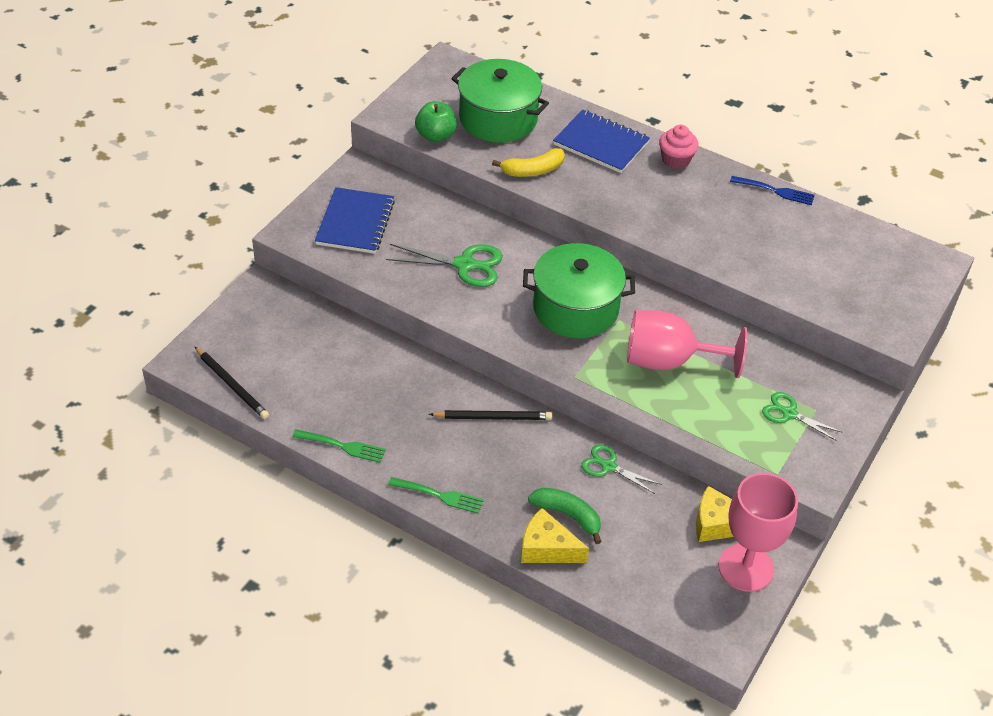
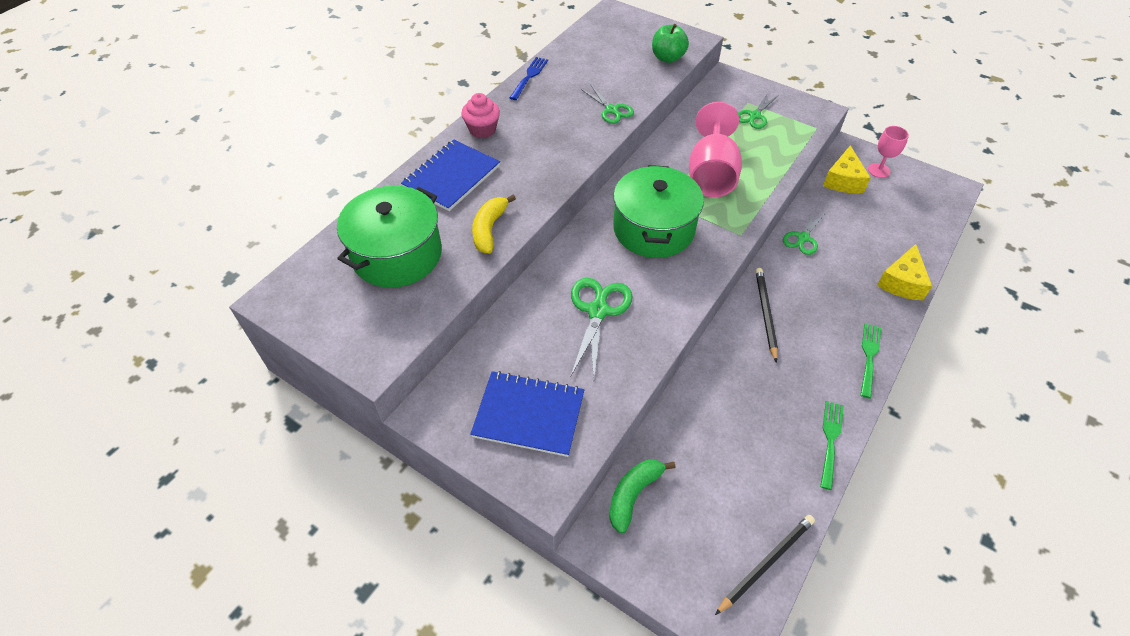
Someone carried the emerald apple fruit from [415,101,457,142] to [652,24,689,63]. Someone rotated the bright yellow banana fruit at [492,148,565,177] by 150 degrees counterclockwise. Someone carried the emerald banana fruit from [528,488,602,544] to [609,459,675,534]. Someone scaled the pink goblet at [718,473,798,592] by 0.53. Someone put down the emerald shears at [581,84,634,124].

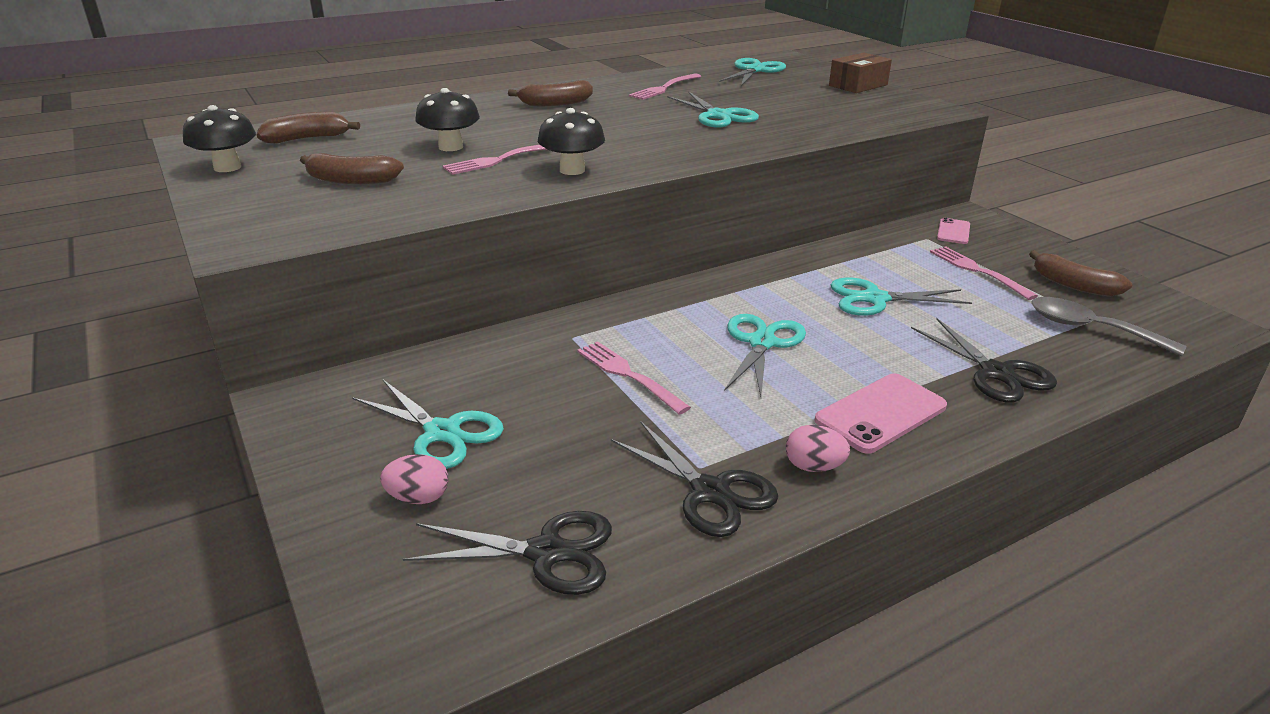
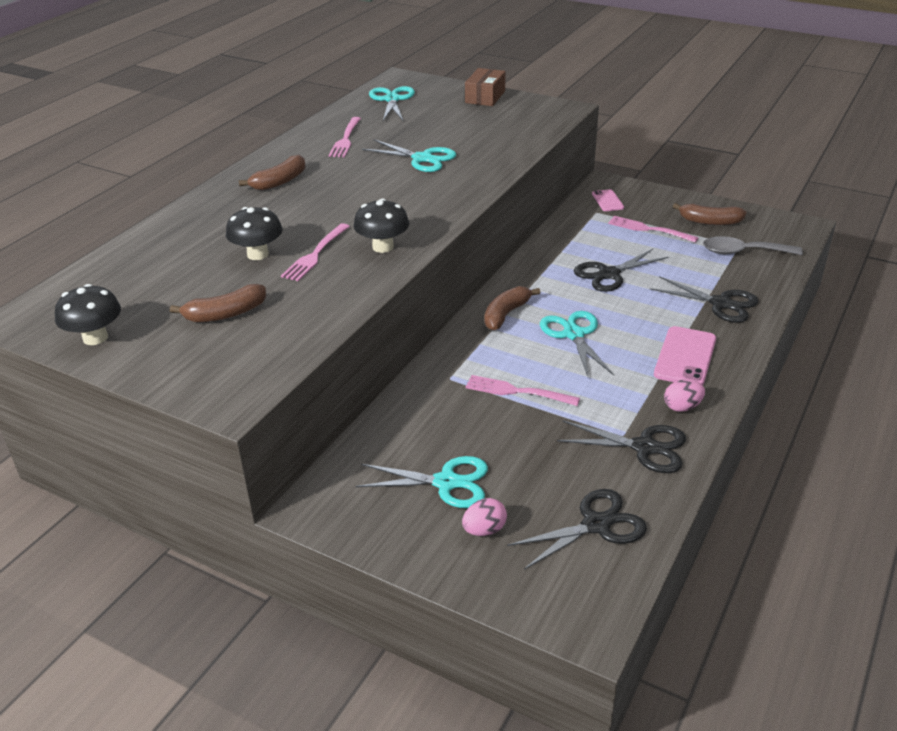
Someone carried the dark brown banana fruit from [257,112,360,143] to [485,286,541,331]. Someone repainted the turquoise shears at [831,278,972,316], which became the ebony shears at [574,249,669,292].

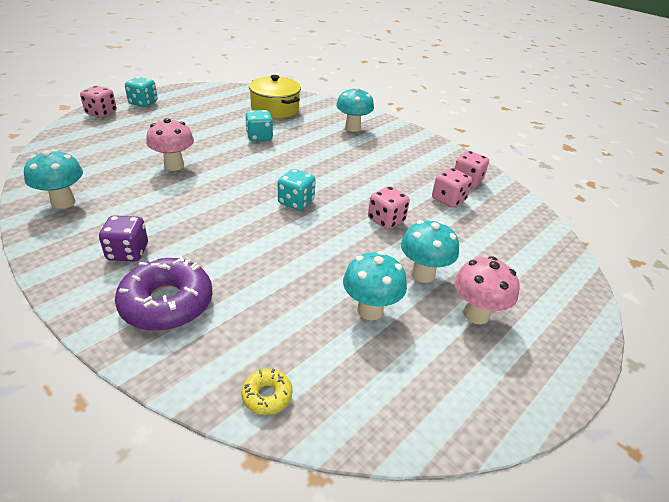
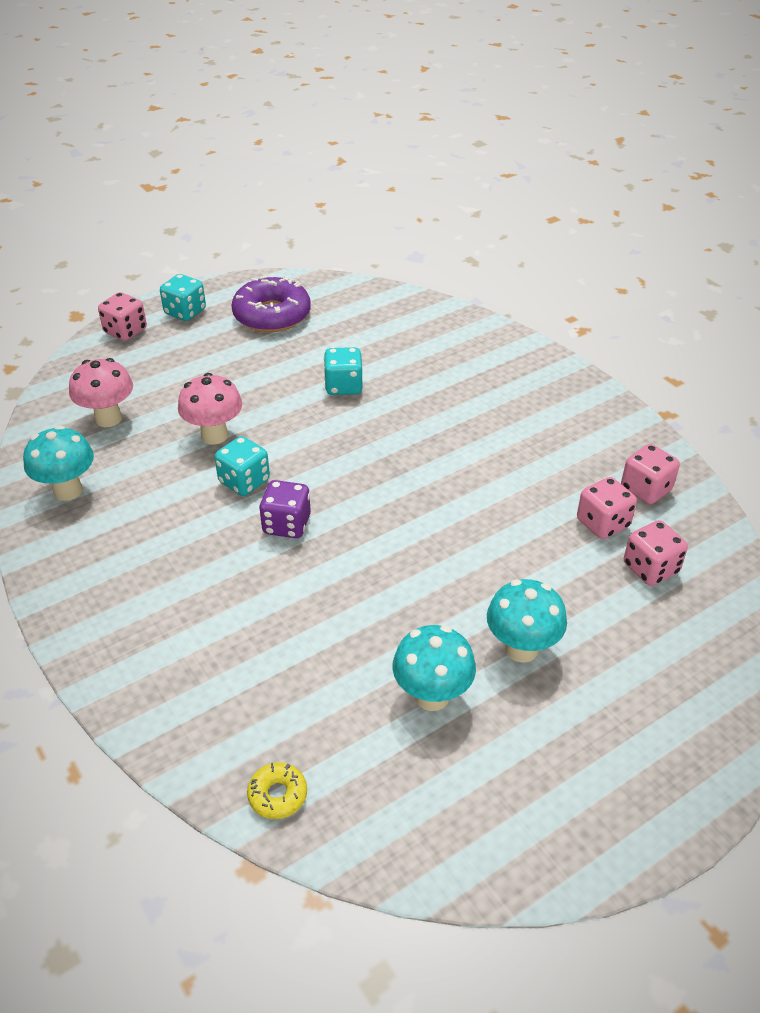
Someone carried the violet game die from [99,215,148,262] to [259,480,311,538]. Someone carried the violet donut from [115,256,212,331] to [232,276,311,332]. Someone took away the bright yellow cooking pot at [249,75,301,118]. Someone carried the turquoise game die from [278,169,316,210] to [215,436,270,496]. Someone took away the turquoise toadstool at [336,87,374,132]. Someone carried the pink game die from [368,186,410,229] to [624,520,688,586]. Someone carried the pink toadstool from [454,256,520,324] to [69,358,133,427].

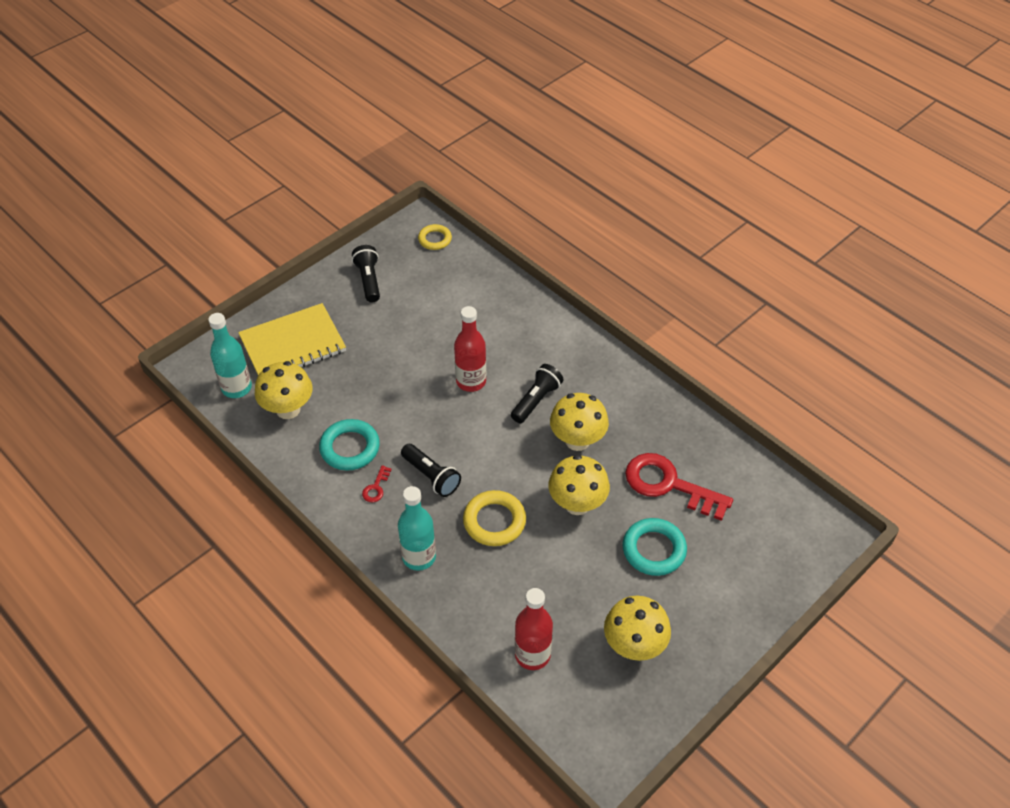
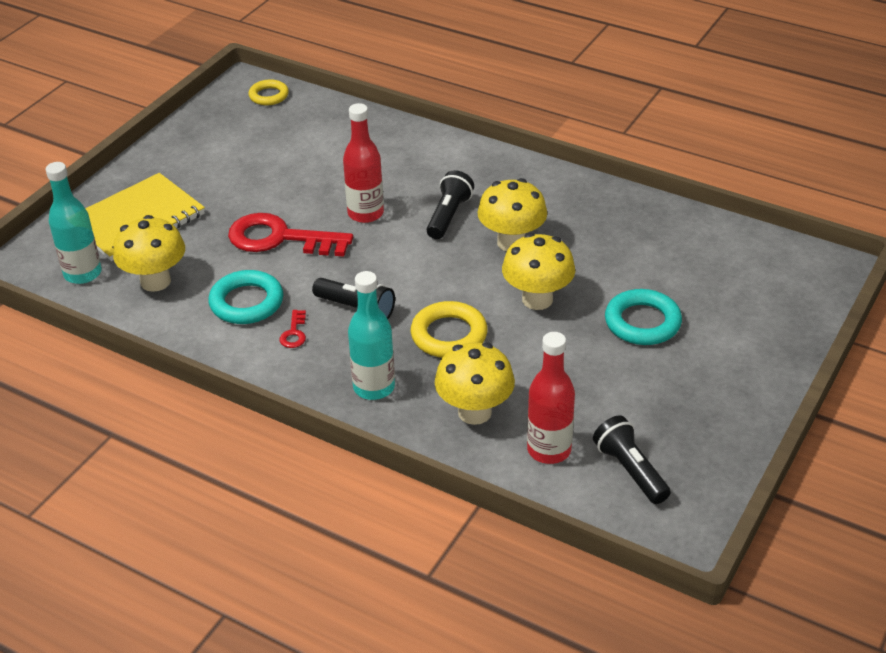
Someone carried the ebony flashlight from [352,245,380,303] to [593,415,671,504]. Someone carried the bright yellow toadstool from [604,596,671,661] to [435,343,515,425]. Someone carried the red key from [625,453,733,521] to [228,213,353,257].

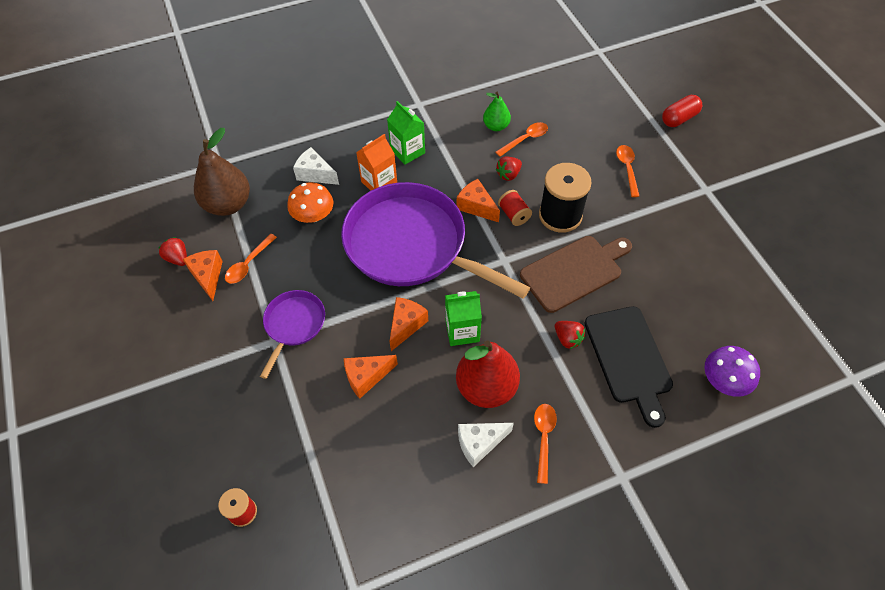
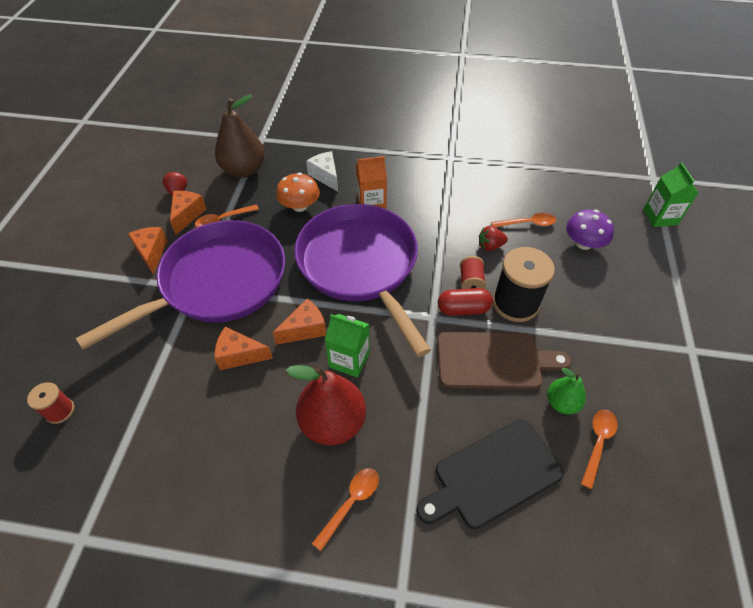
Someone scaled the violet pan at [260,290,325,379] by 2.11. Someone carried the emerald juice carton from [387,101,425,164] to [643,162,698,227]. Someone carried the orange piece of cheese from [457,179,500,222] to [128,227,167,275]. Someone took away the pure white piece of cheese at [458,423,514,467]. Someone carried the emerald toy pear from [483,91,511,131] to [547,368,586,414]. Someone took away the red toy strawberry at [555,321,585,349]. Someone rotated the ebony bread board at [585,306,673,428] by 45 degrees clockwise. Someone carried the orange tablespoon from [616,145,639,197] to [581,409,618,489]. Someone carried the red capsule from [662,95,702,127] to [438,288,493,316]. Someone carried the violet toadstool from [705,346,760,397] to [566,209,614,250].

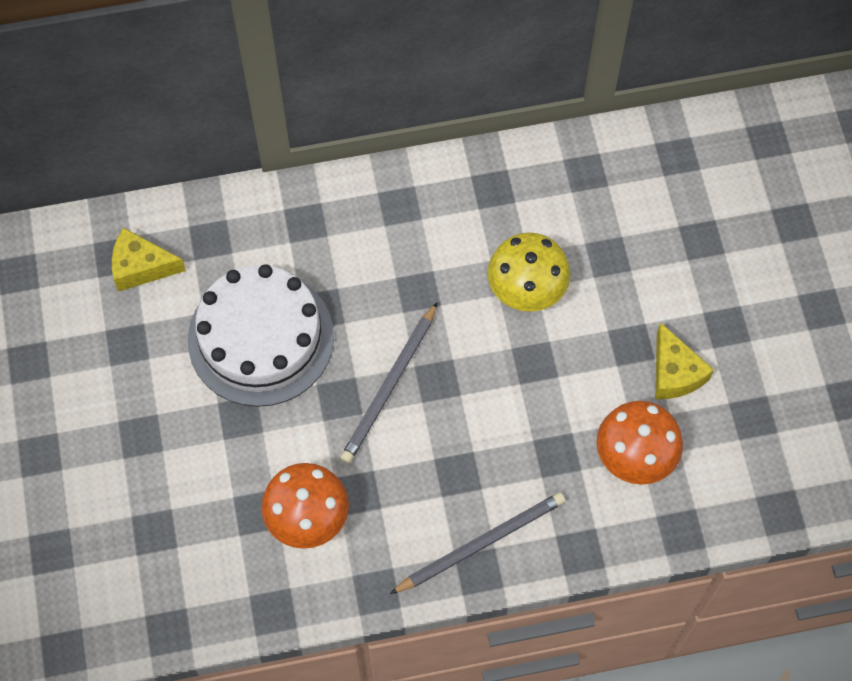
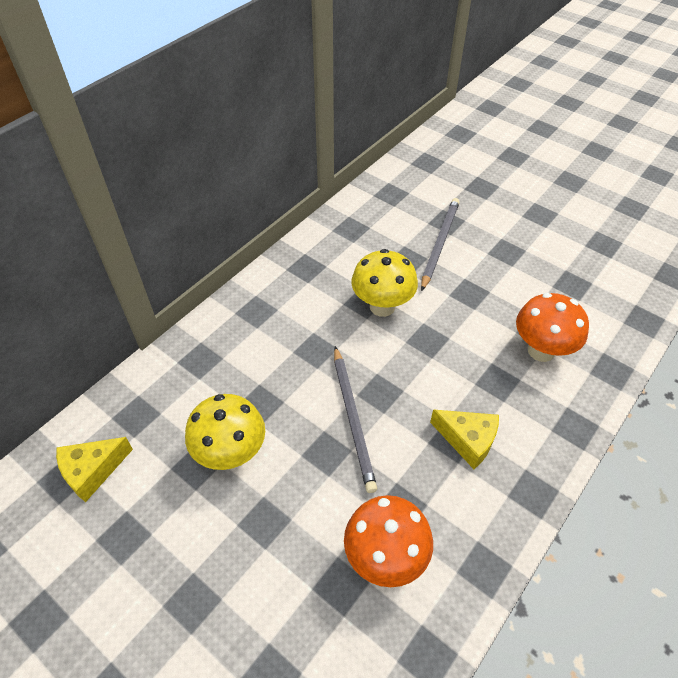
Someone swapped the pure white layer cake at [188,264,334,407] for the bright yellow toadstool at [185,394,265,470]. Someone carried the grey pencil from [390,492,566,594] to [421,198,460,291]. Someone carried the bright yellow piece of cheese from [655,322,714,399] to [430,409,499,469].

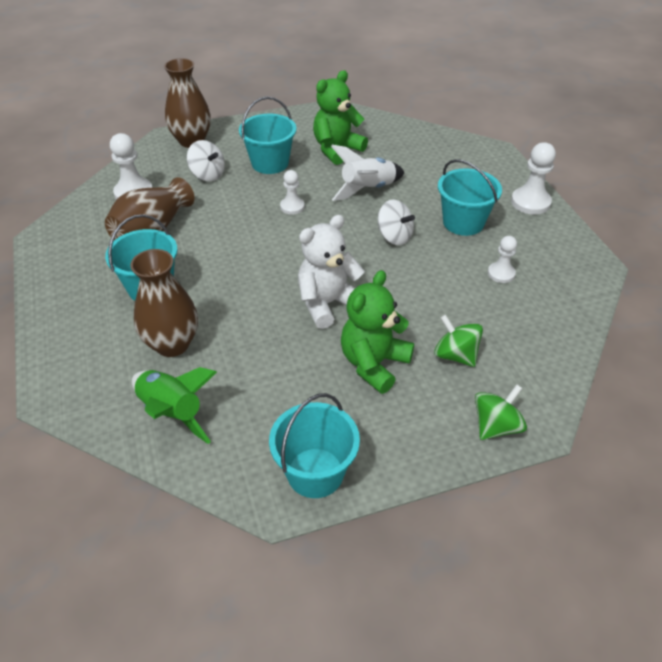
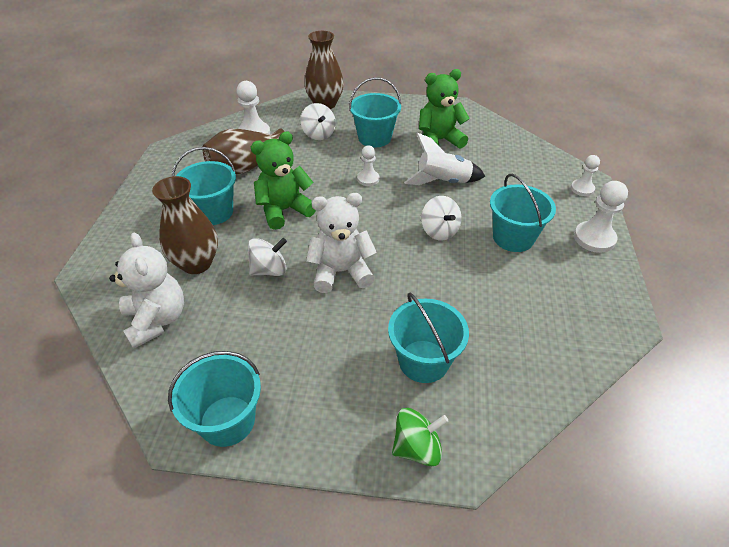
Someone swapped the emerald rocket at [132,367,217,444] for the pure white teddy bear at [109,233,184,349]. Someone carried the emerald teddy bear from [341,270,414,394] to [251,131,315,230]. Someone swapped the emerald whirligig at [434,315,483,367] for the turquoise pail at [388,293,469,383]. Someone carried the pure white pawn from [488,236,517,283] to [571,155,600,196]. Someone put down the pure white whirligig at [248,238,287,276].

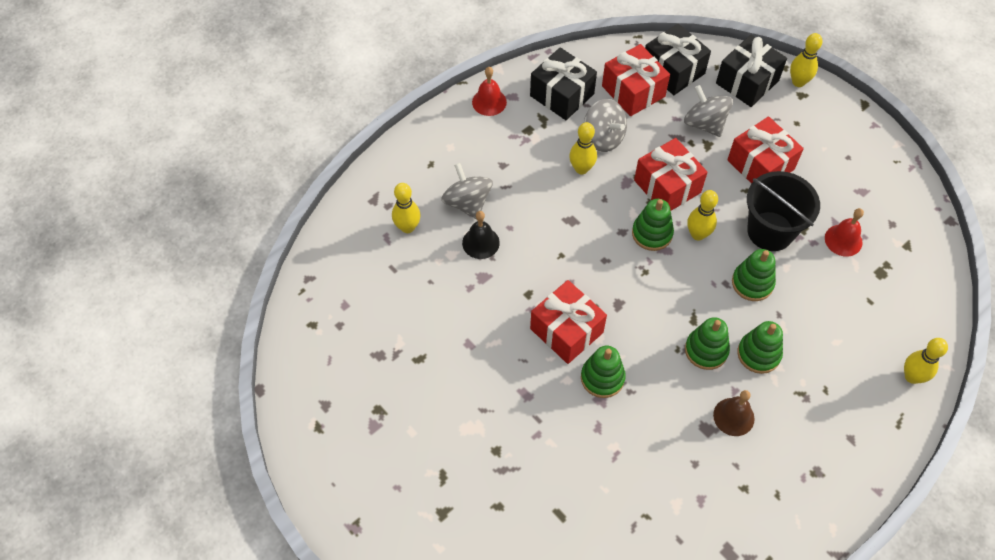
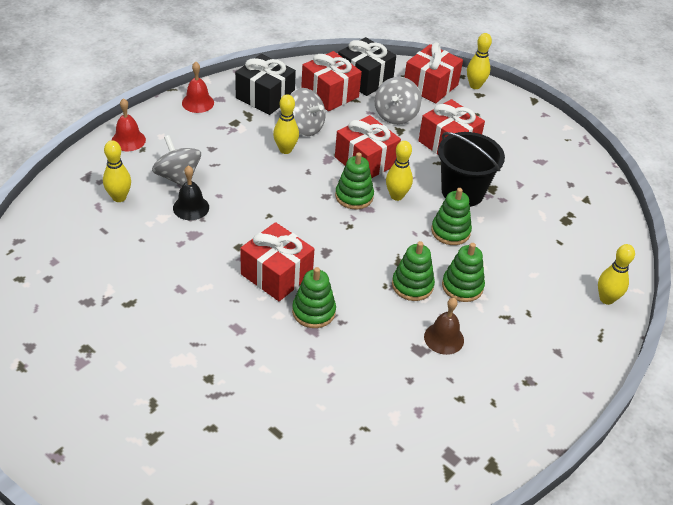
Someone rotated the grey whirligig at [684,85,733,137] by 120 degrees counterclockwise. Someone repainted the ebony wrapped gift at [716,35,787,107], which became the red wrapped gift at [404,42,463,103]. Someone carried the red hand bell from [825,208,864,257] to [112,98,146,151].

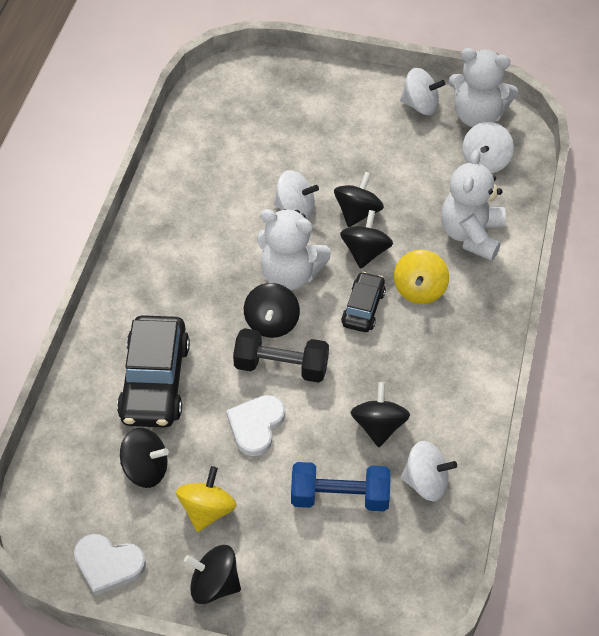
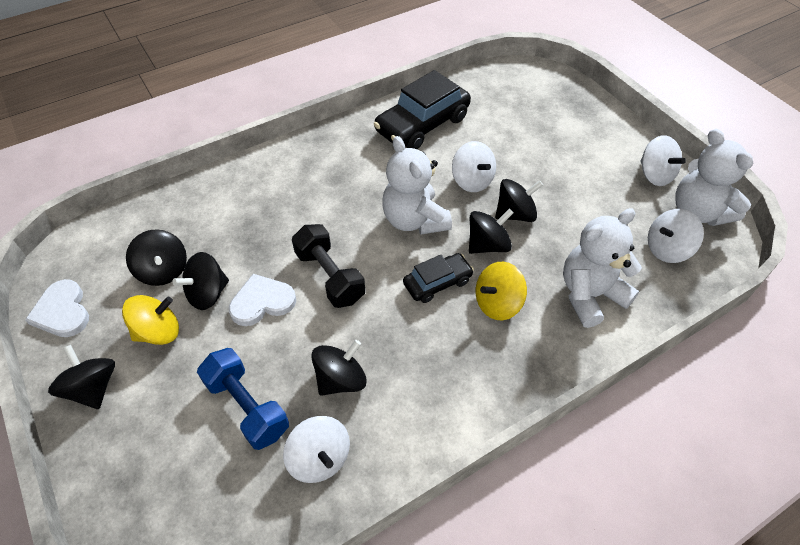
Someone carried the ebony car from [117,315,190,428] to [374,70,471,149]. Someone carried the ebony whirligig from [244,283,300,338] to [172,252,229,310].

